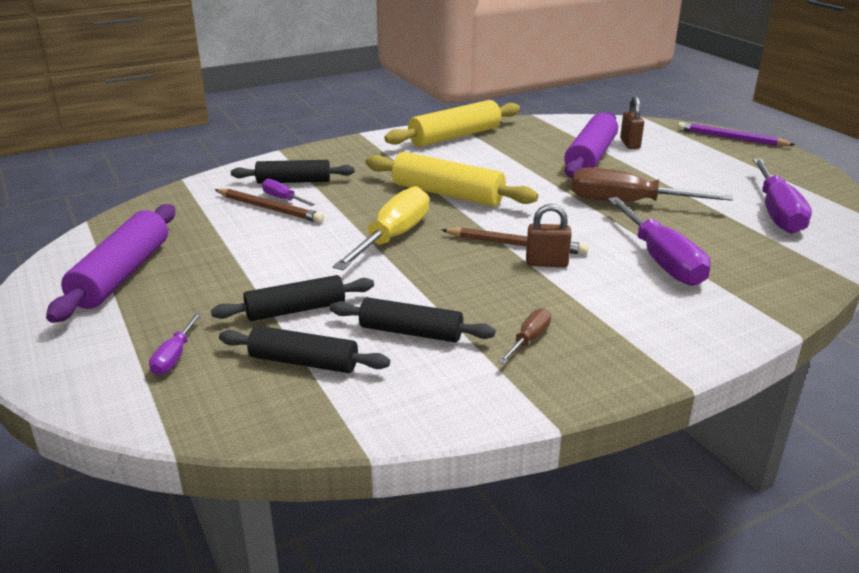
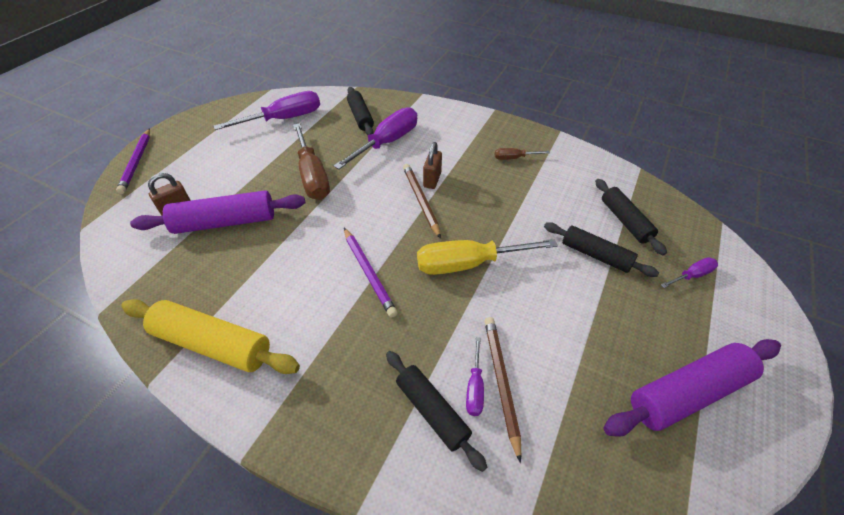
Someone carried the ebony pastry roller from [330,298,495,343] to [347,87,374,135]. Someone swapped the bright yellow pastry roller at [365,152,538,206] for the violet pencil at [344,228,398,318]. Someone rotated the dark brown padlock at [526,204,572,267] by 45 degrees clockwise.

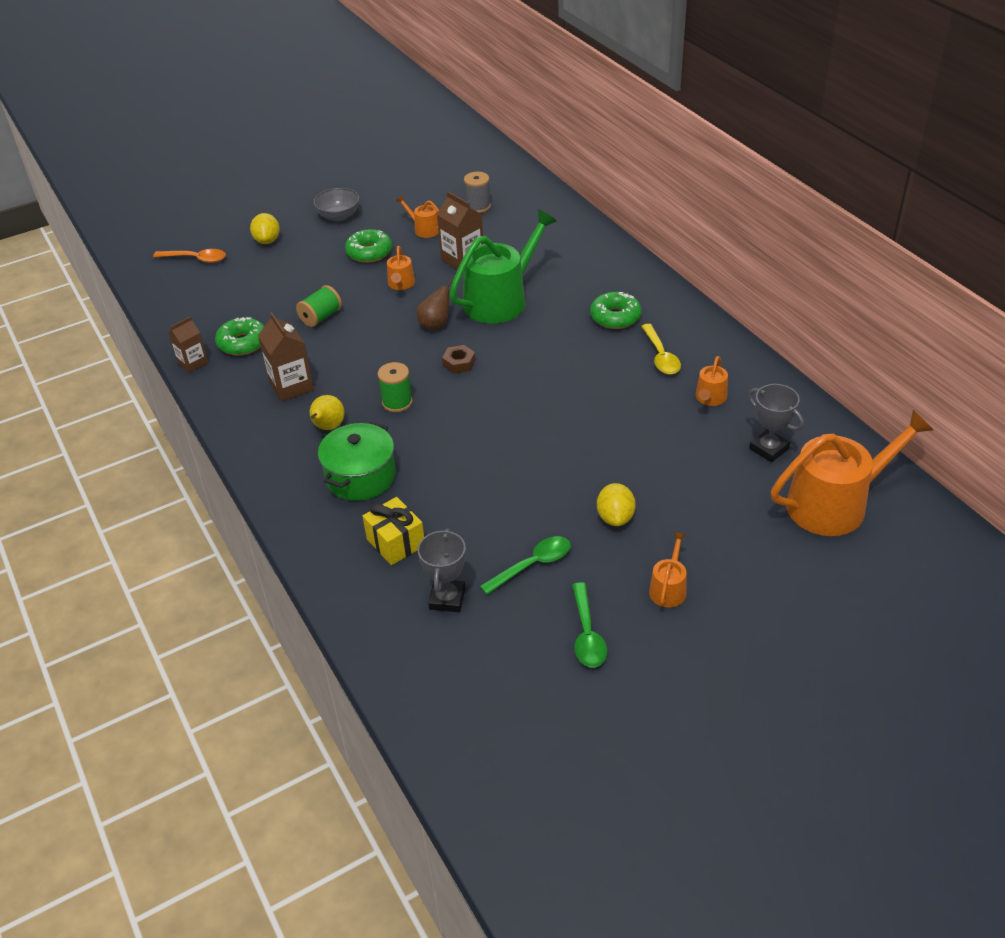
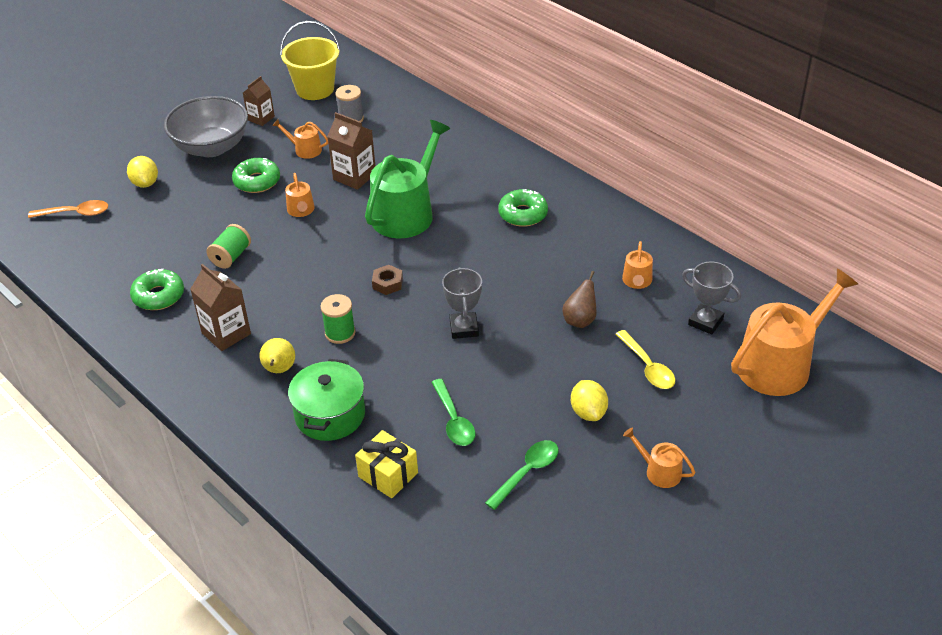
Someone carried the dark brown juice carton from [168,316,208,373] to [243,76,275,126]. Someone scaled the grey bowl at [313,188,360,221] by 1.74. Someone carried the dark brown toy pear from [417,279,453,330] to [562,271,596,328]. Someone carried the grey prize cup from [417,528,466,612] to [442,267,482,339]. Someone carried the emerald tablespoon from [572,582,607,668] to [431,379,475,446]. Someone carried the bright yellow tablespoon from [641,324,681,374] to [616,330,675,389]. Someone rotated the orange sprinkling can at [649,532,687,607] by 60 degrees counterclockwise. Someone put down the bright yellow pail at [280,21,340,100].

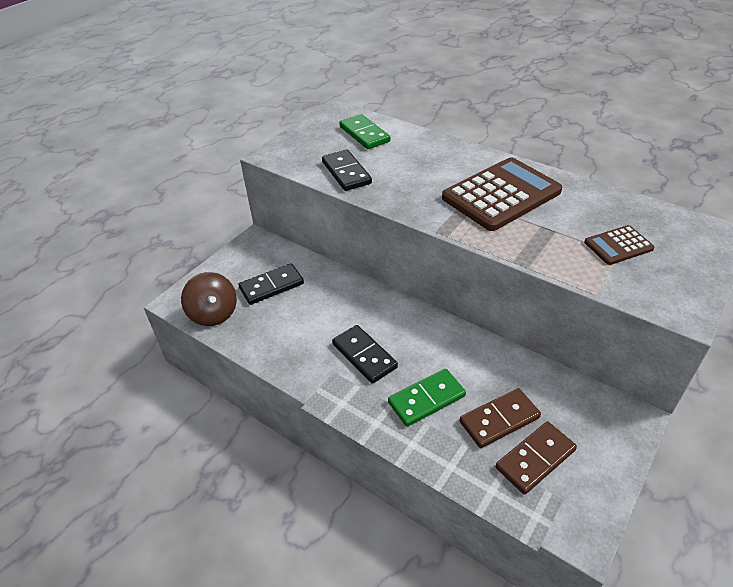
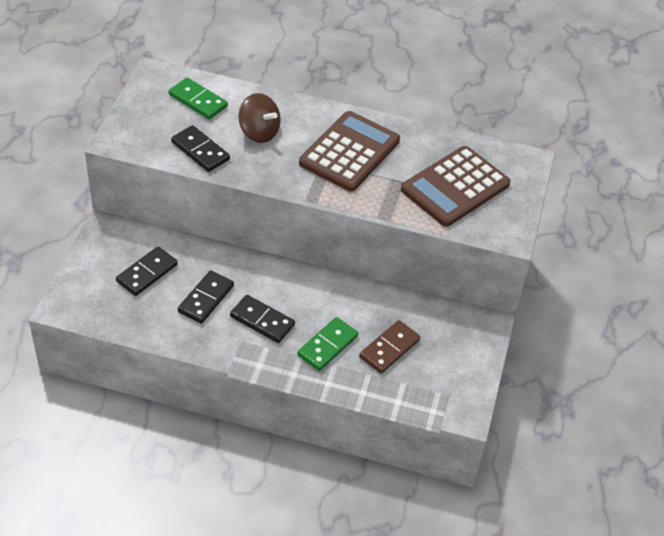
Someone carried the dark brown whirligig from [181,272,237,326] to [239,93,281,143]. Someone took away the dark brown domino piece at [496,421,577,495]. Someone scaled the dark brown pocket calculator at [584,225,654,265] by 2.03. Someone put down the ebony domino piece at [178,270,234,324].

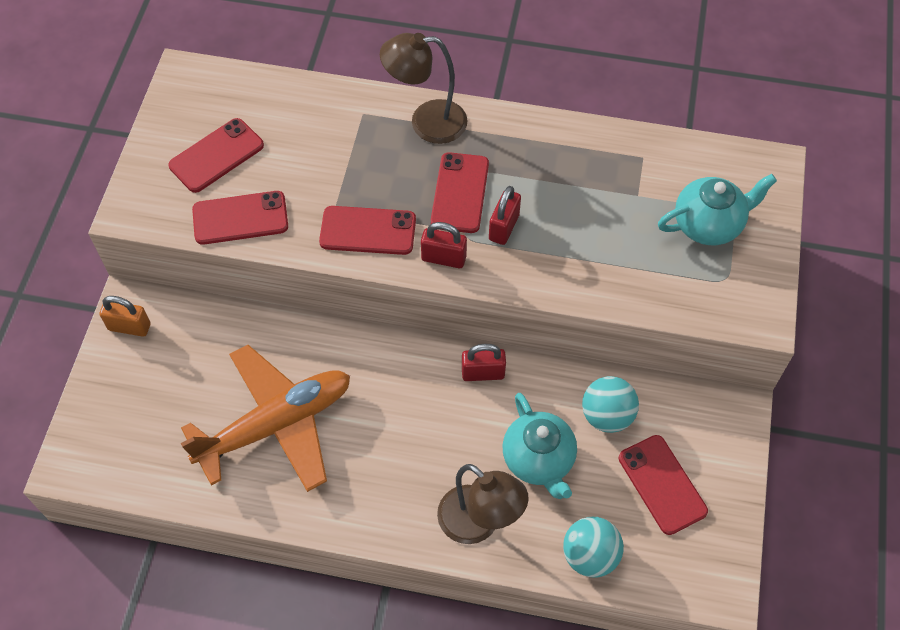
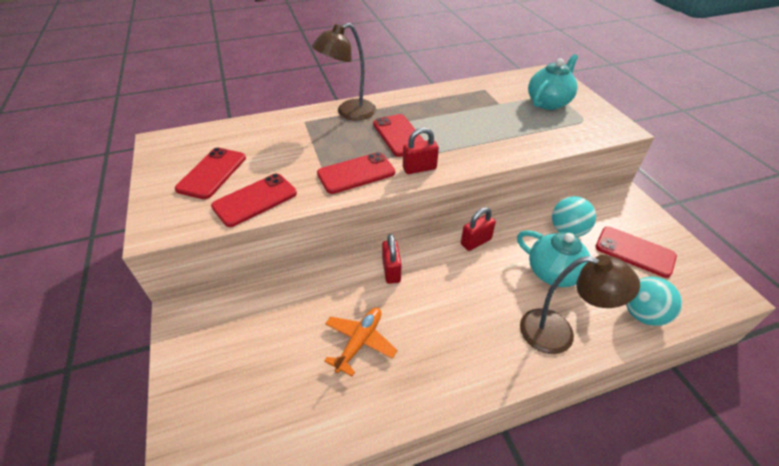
Someone took away the orange padlock at [100,296,150,337]. Someone scaled the orange toy plane at [181,345,350,492] by 0.51. Someone carried the red padlock from [489,186,521,245] to [382,234,402,284].

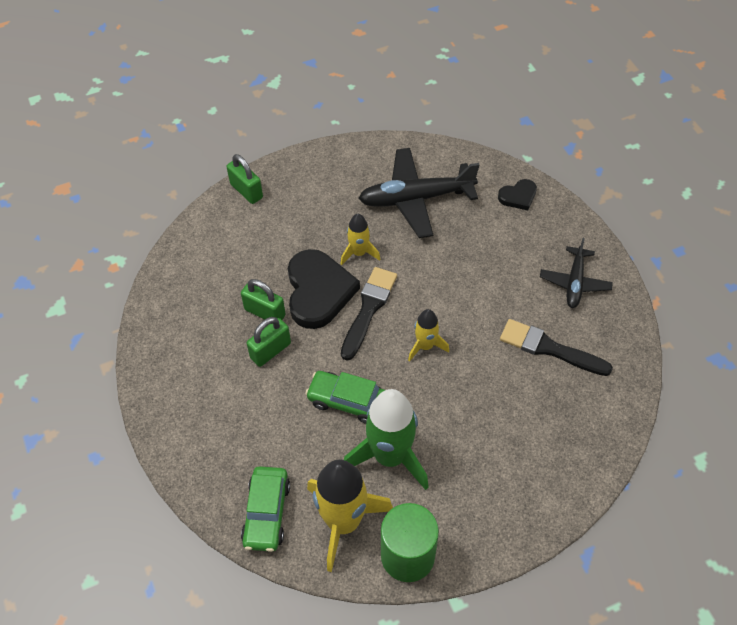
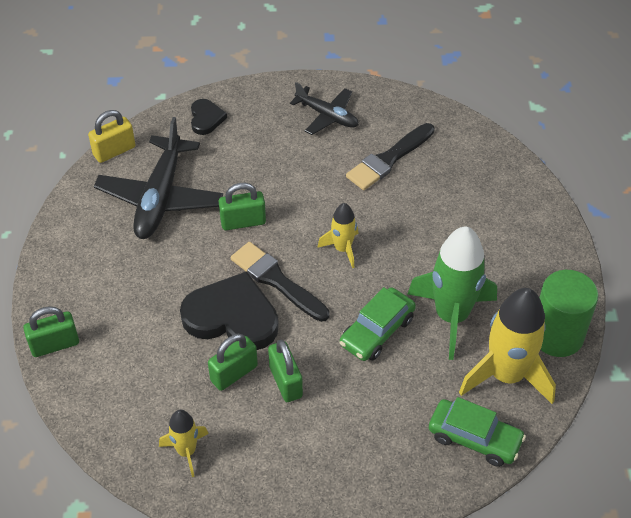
Someone carried the bright yellow rocket from [341,214,381,265] to [159,410,209,477]. Someone put down the bright yellow padlock at [88,110,136,163]. Someone put down the emerald padlock at [218,183,266,230].

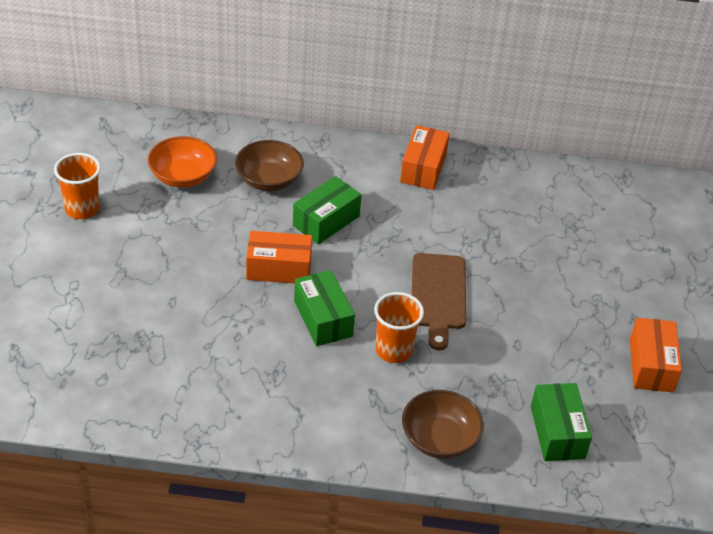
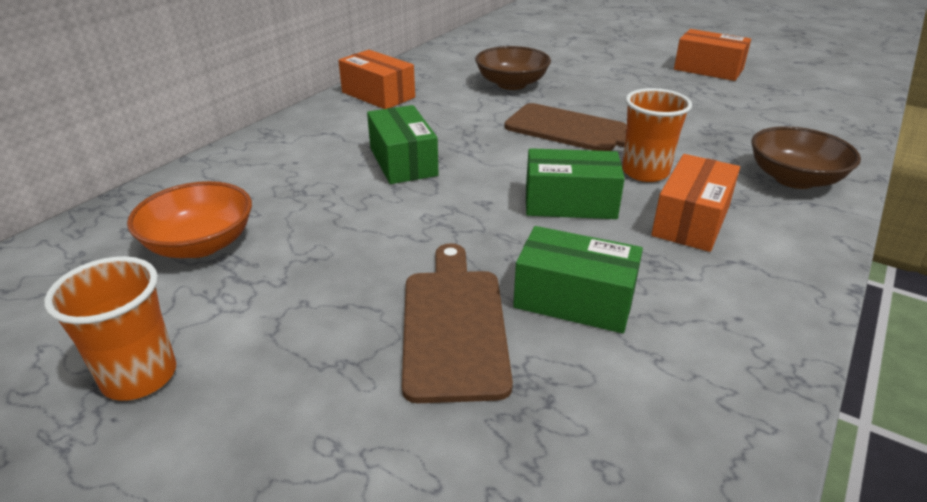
Someone carried the dark brown bowl from [235,140,304,191] to [475,46,551,90]. Someone carried the orange parcel from [246,231,312,283] to [651,154,740,252]. Someone carried the emerald parcel from [531,383,592,461] to [513,226,643,333]. Someone put down the dark brown bread board at [402,243,513,403].

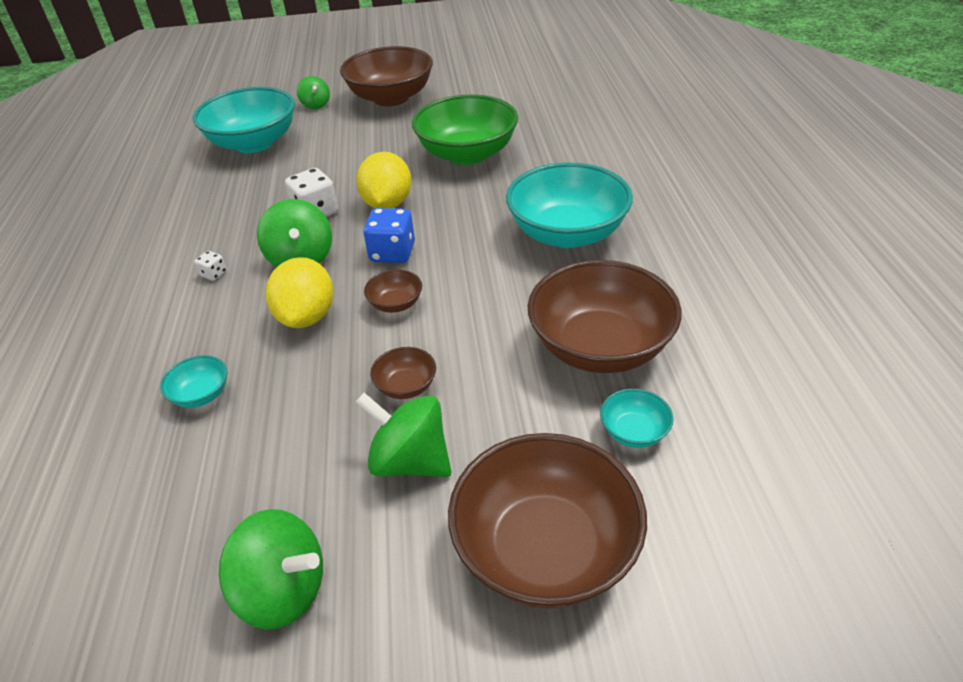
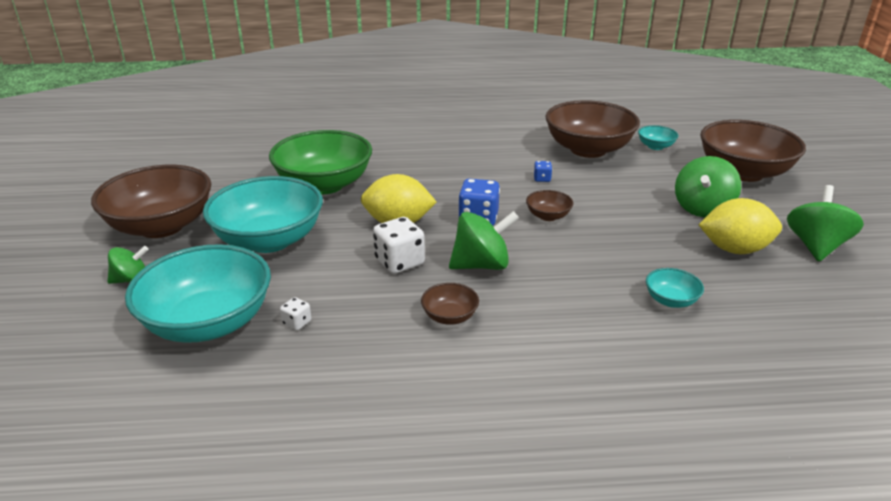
Someone carried the pure white game die from [194,251,227,281] to [280,297,311,330]. Someone carried the bright yellow citrus fruit from [266,257,333,328] to [699,198,782,254]. Someone carried the dark brown bowl from [370,347,436,399] to [421,283,479,325]. Someone carried the turquoise bowl from [506,162,633,248] to [203,176,323,253]. Someone put down the blue game die at [534,161,552,182].

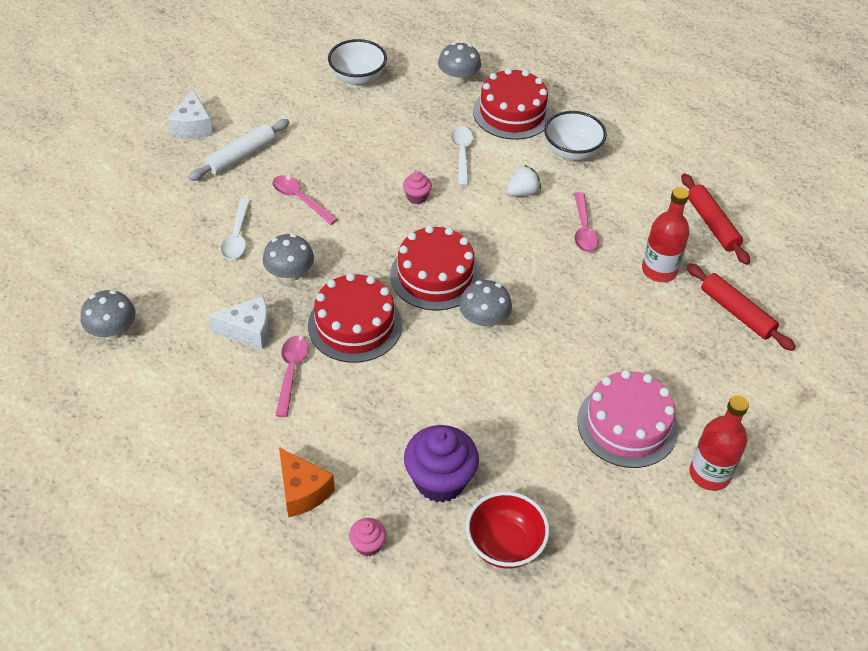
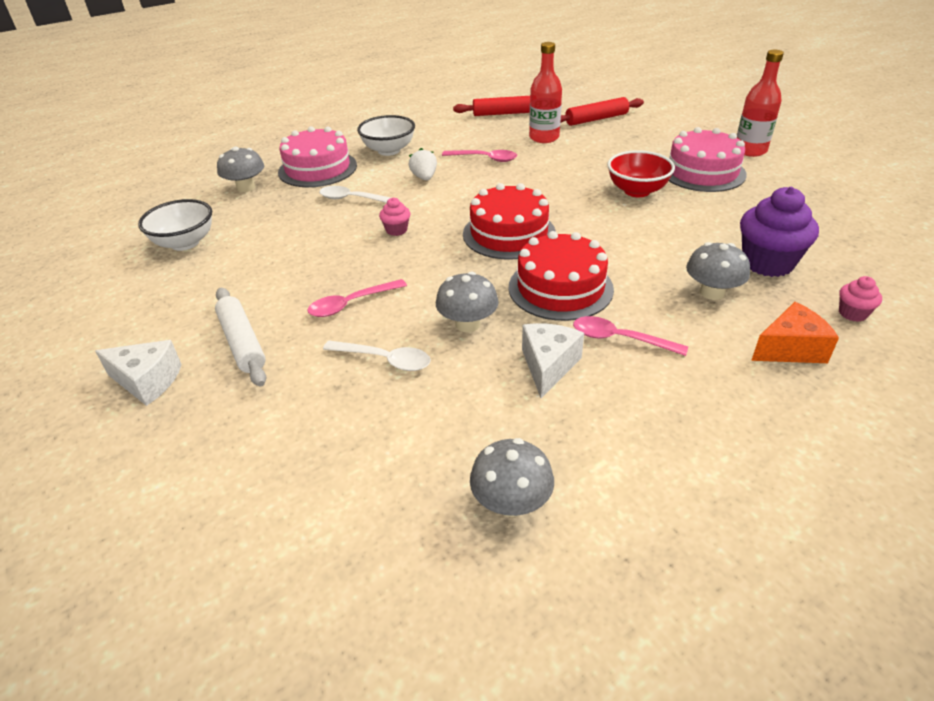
Someone carried the grey toadstool from [459,280,512,329] to [686,242,750,300]. Someone carried the red bowl from [466,491,550,569] to [607,150,675,197]. Someone repainted the red layer cake at [473,68,552,140], which became the pink layer cake at [278,126,357,187].

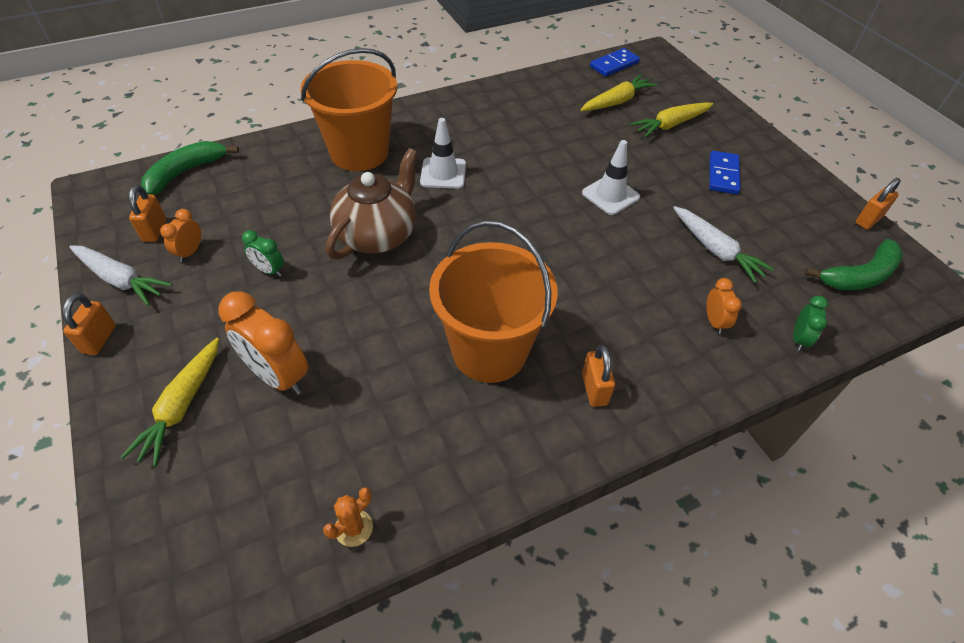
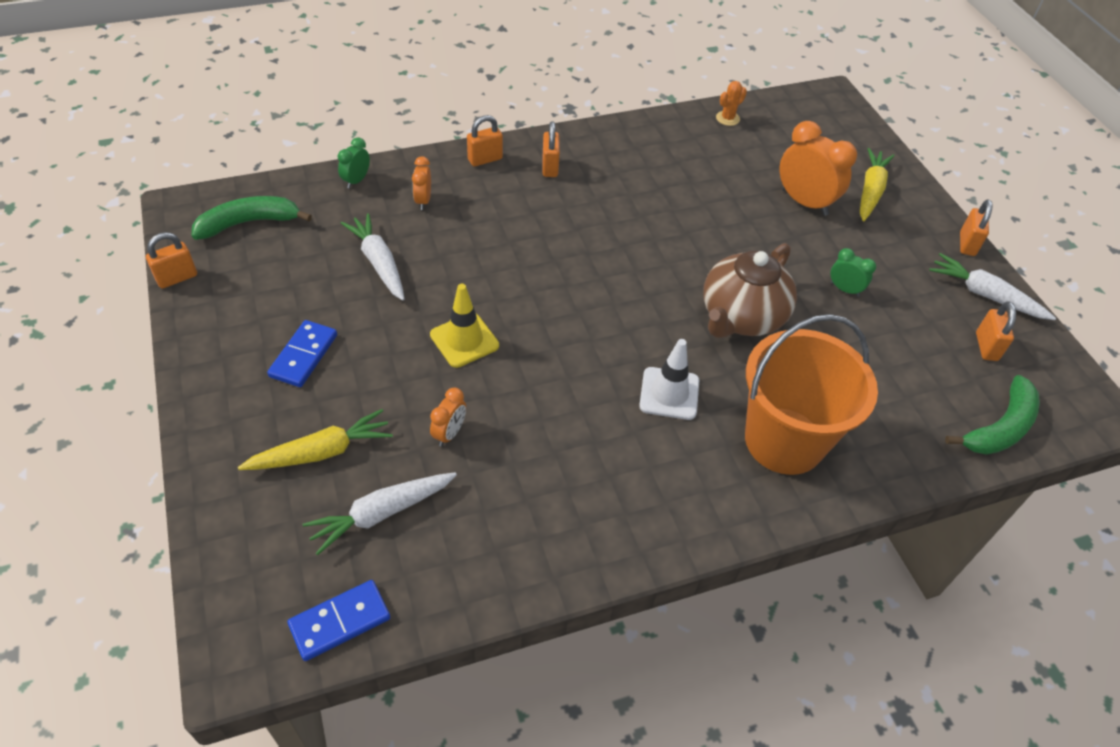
Someone carried the orange clock from [160,209,201,262] to [430,388,466,447]. Someone took away the orange pail at [429,220,558,383]. Someone repainted the bright yellow carrot at [581,74,657,111], which became the pure white carrot at [303,472,457,555]. Someone repainted the pure white traffic cone at [582,140,640,215], which became the bright yellow traffic cone at [430,284,499,368]. Someone put down the orange padlock at [467,115,503,167].

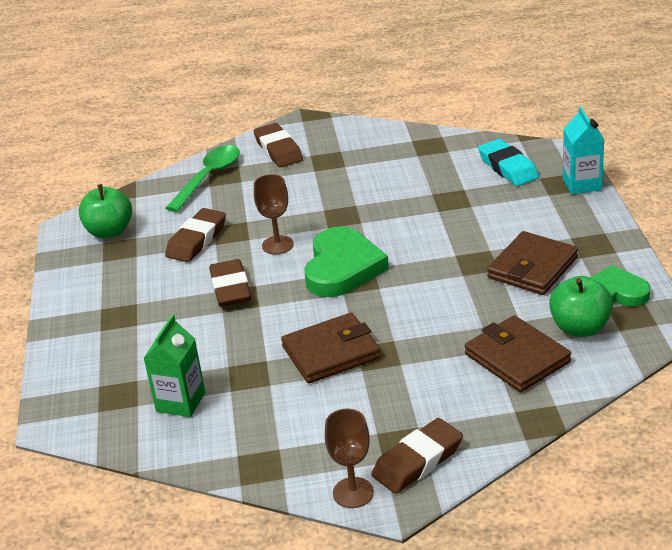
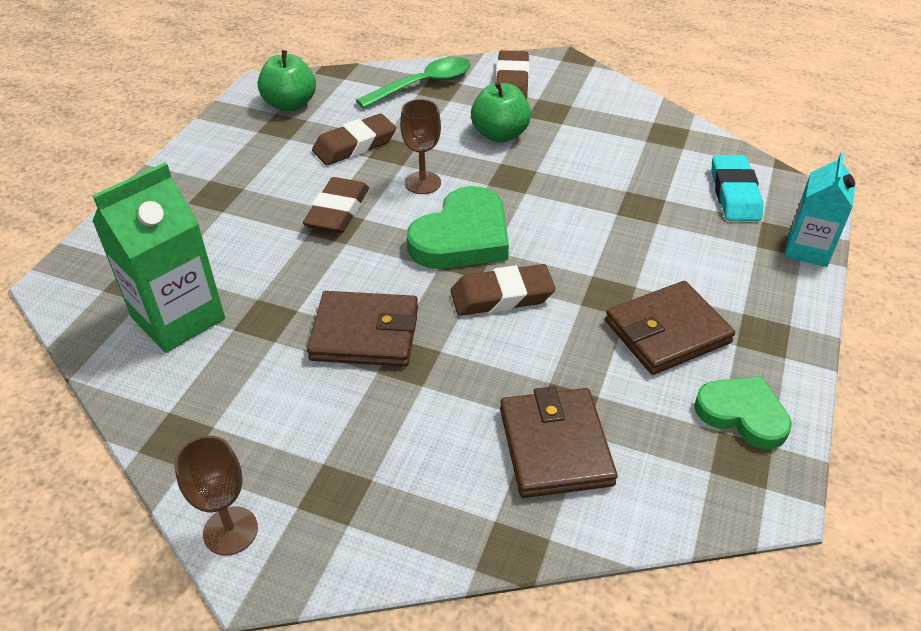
Someone scaled the emerald juice carton at [144,315,205,417] by 1.52. Someone carried the dark brown pencil eraser from [371,418,463,494] to [451,264,556,316]. Someone carried the emerald apple fruit from [549,276,613,337] to [471,81,531,143].

